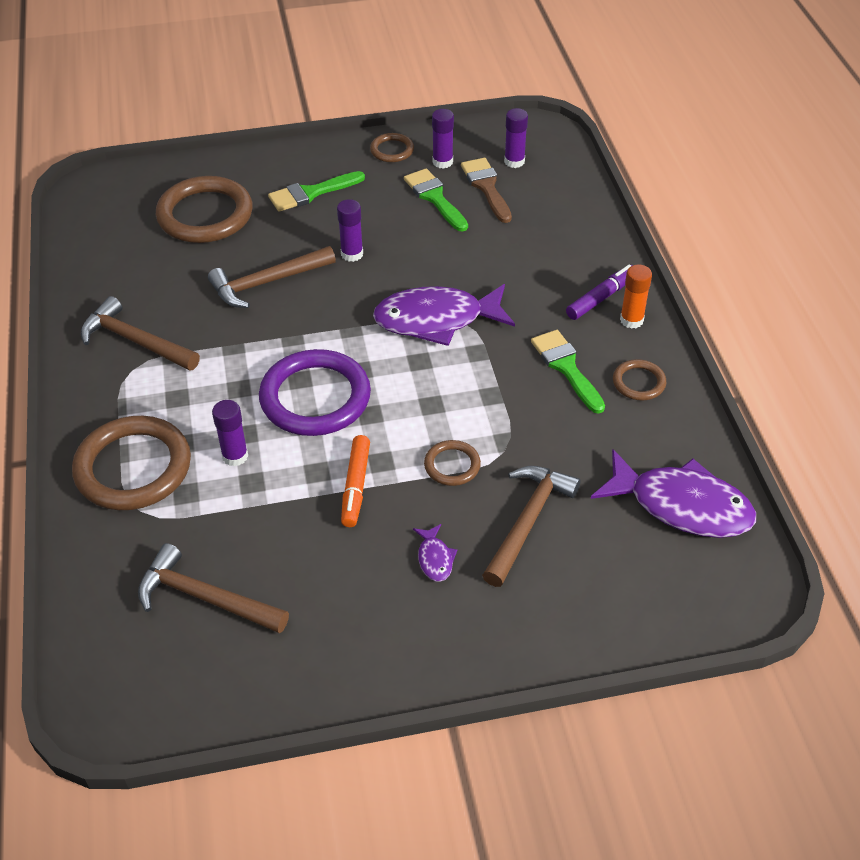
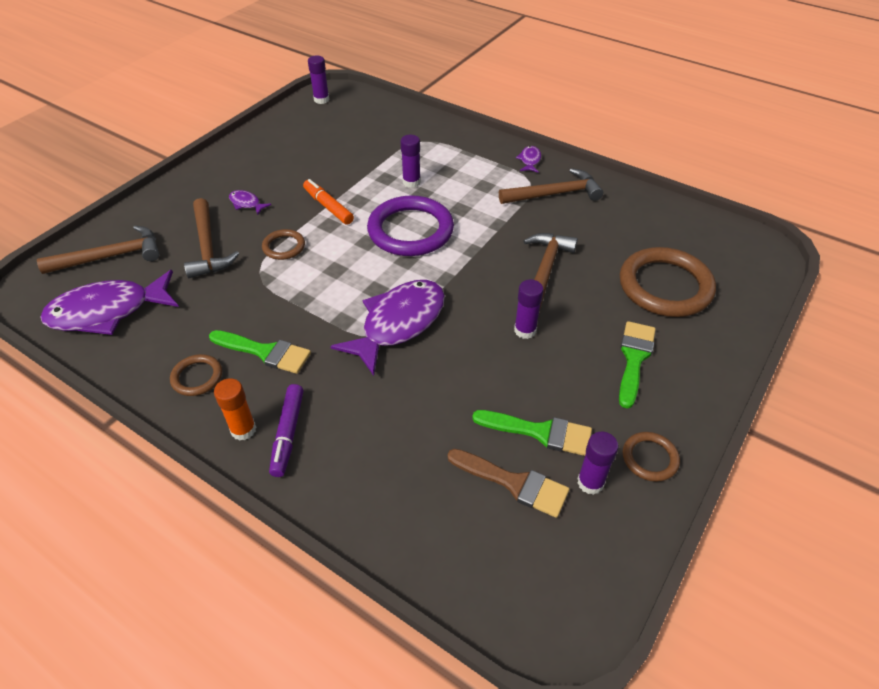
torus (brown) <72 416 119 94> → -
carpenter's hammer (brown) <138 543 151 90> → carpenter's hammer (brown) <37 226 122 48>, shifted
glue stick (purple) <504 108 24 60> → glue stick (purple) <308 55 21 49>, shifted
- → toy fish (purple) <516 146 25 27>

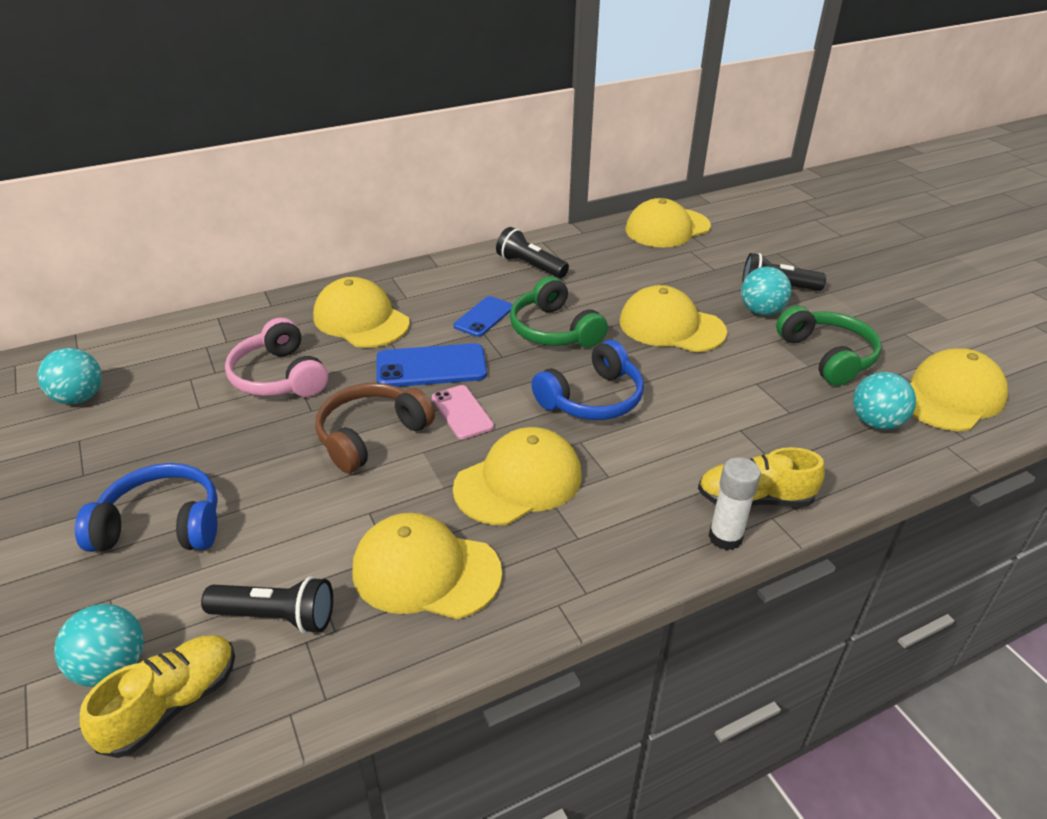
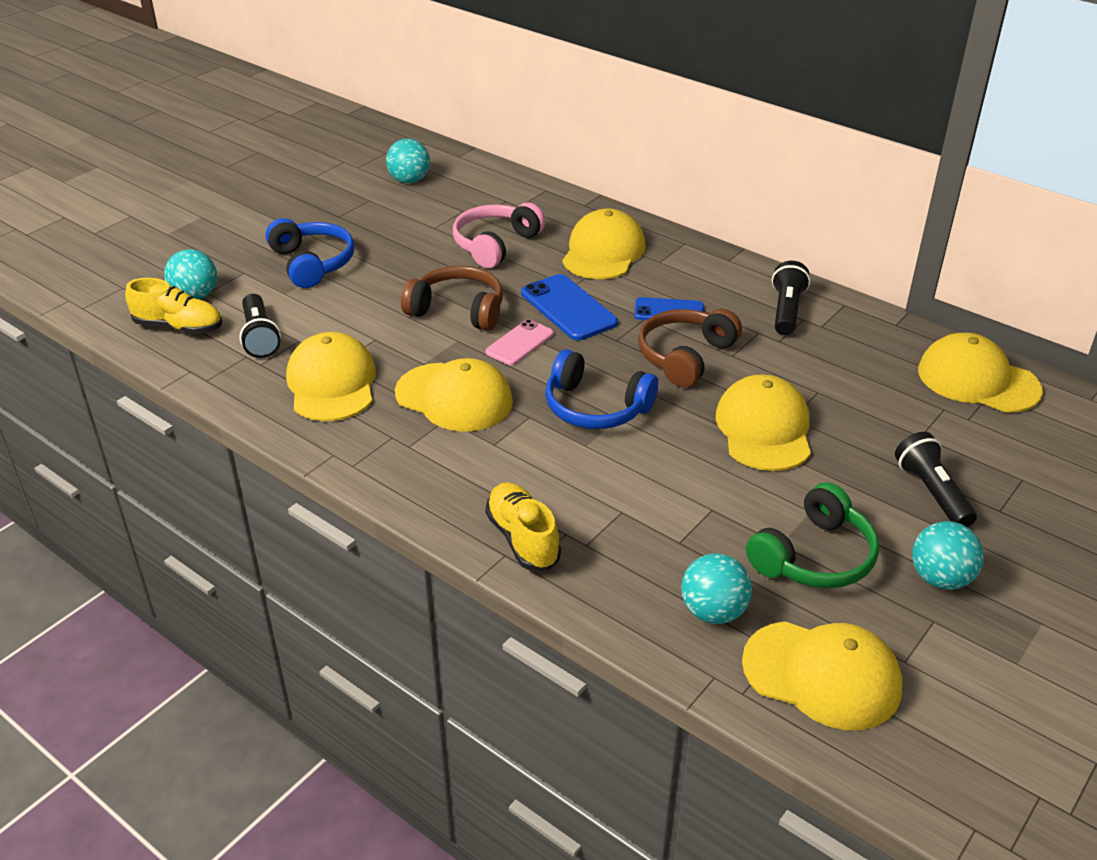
over-ear headphones (green) <510 276 98 72> → over-ear headphones (brown) <638 309 104 78>
glue stick (pure white) <709 457 52 93> → -
ball (turquoise) <741 267 50 49> → ball (turquoise) <912 521 72 69>, shifted

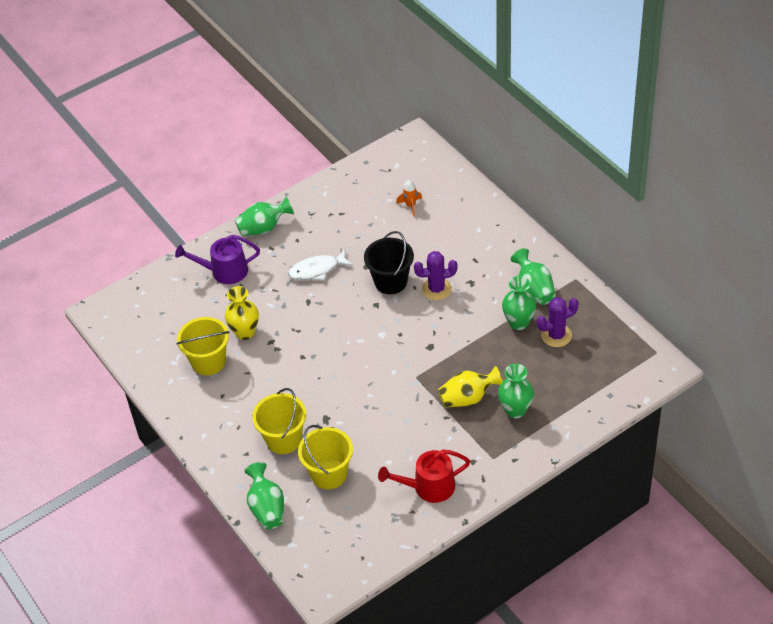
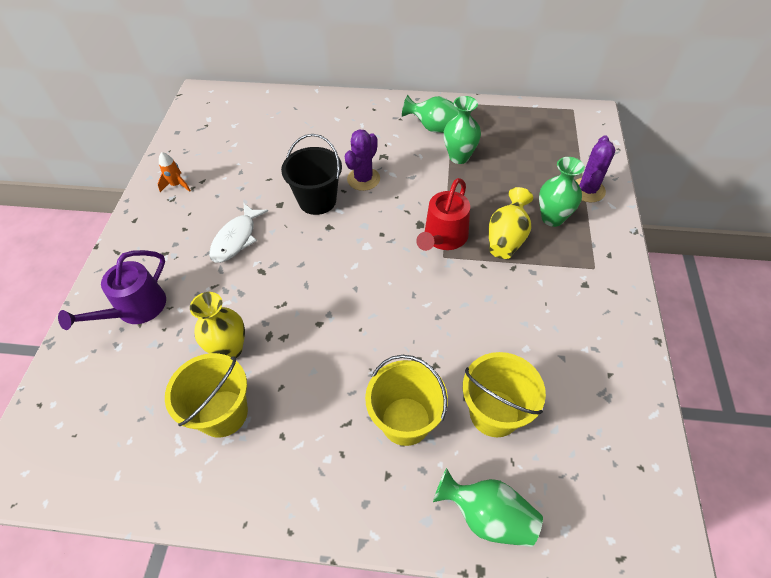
tall vase (green) <235 197 59 39> → -
sprinkling can (crimson) <378 450 92 53> → sprinkling can (crimson) <416 178 54 73>, shifted
spaceship (orange) <396 180 26 37> → spaceship (orange) <158 152 33 40>, shifted
cactus (purple) <537 297 42 50> → cactus (purple) <575 135 40 67>, shifted

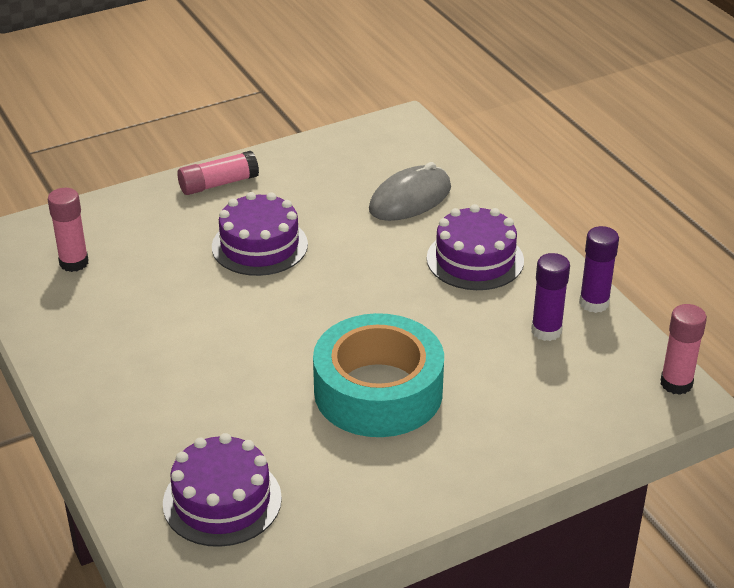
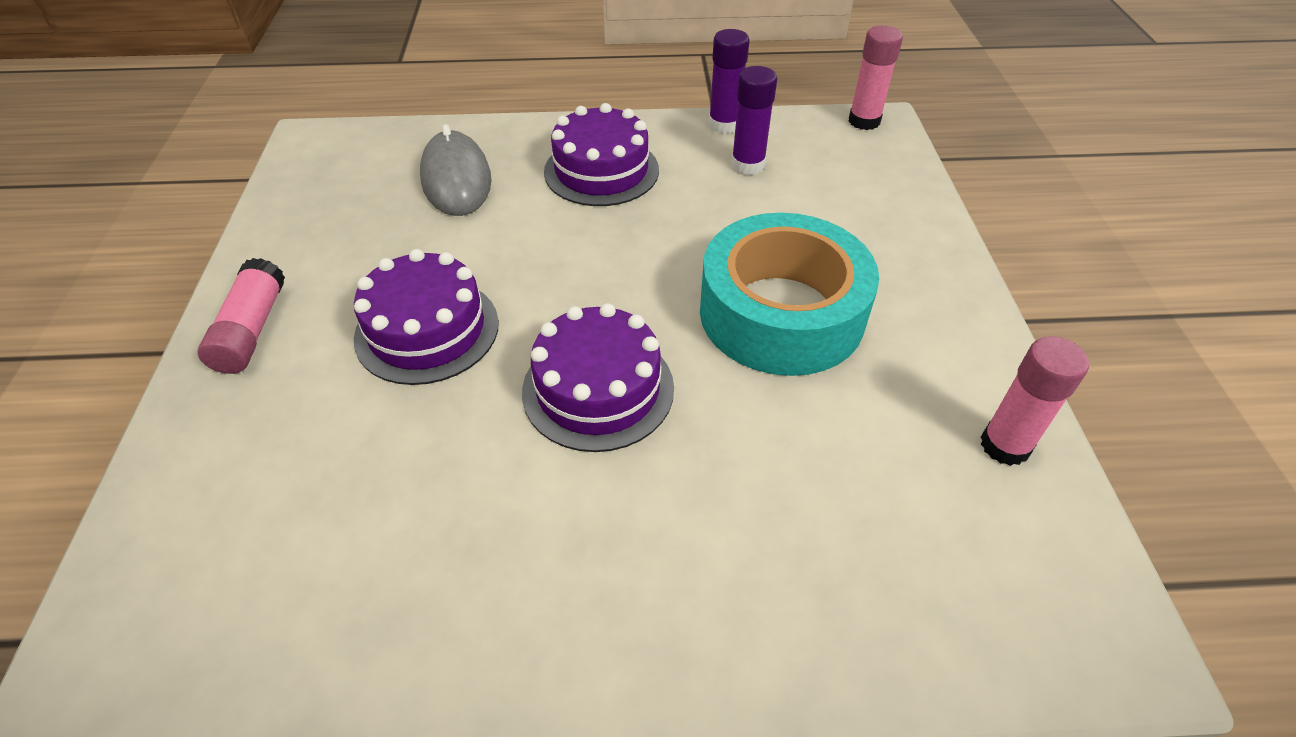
glue stick (pink) <48 188 41 84> → glue stick (pink) <981 336 108 130>, shifted
gateau (purple) <163 433 119 114> → gateau (purple) <522 303 152 149>, shifted

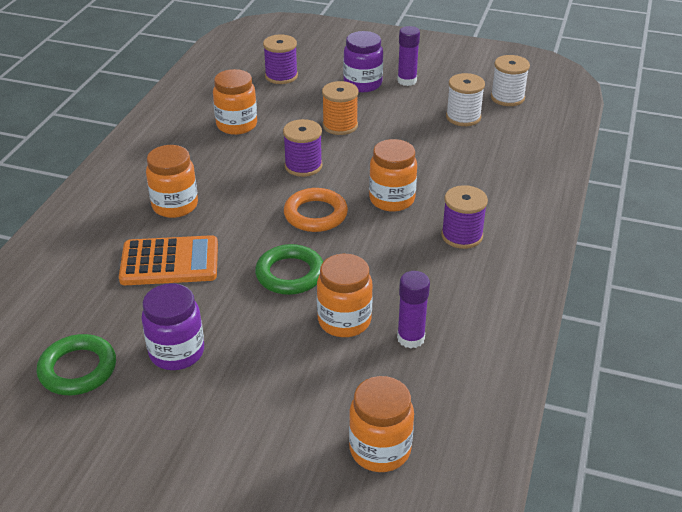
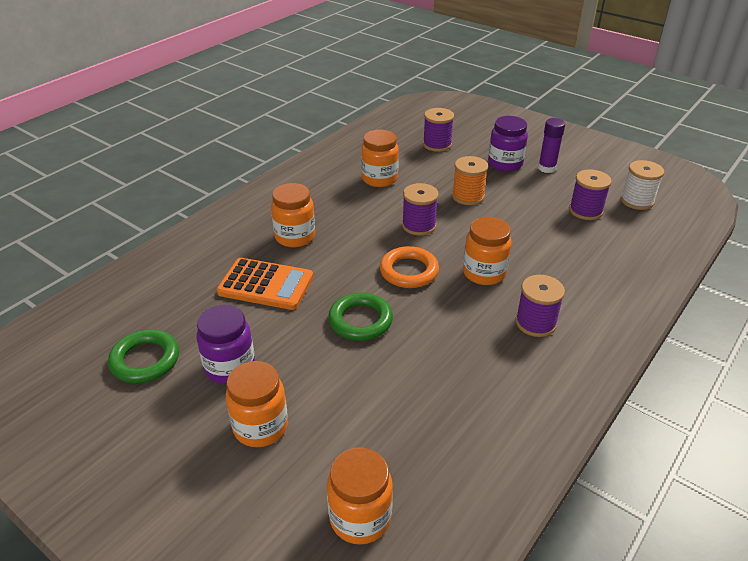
jar (orange) <317 254 56 83> → jar (orange) <226 361 62 86>, shifted
glue stick (purple) <397 271 33 77> → -
reel of thread (pure white) <446 73 39 53> → reel of thread (purple) <569 169 43 51>

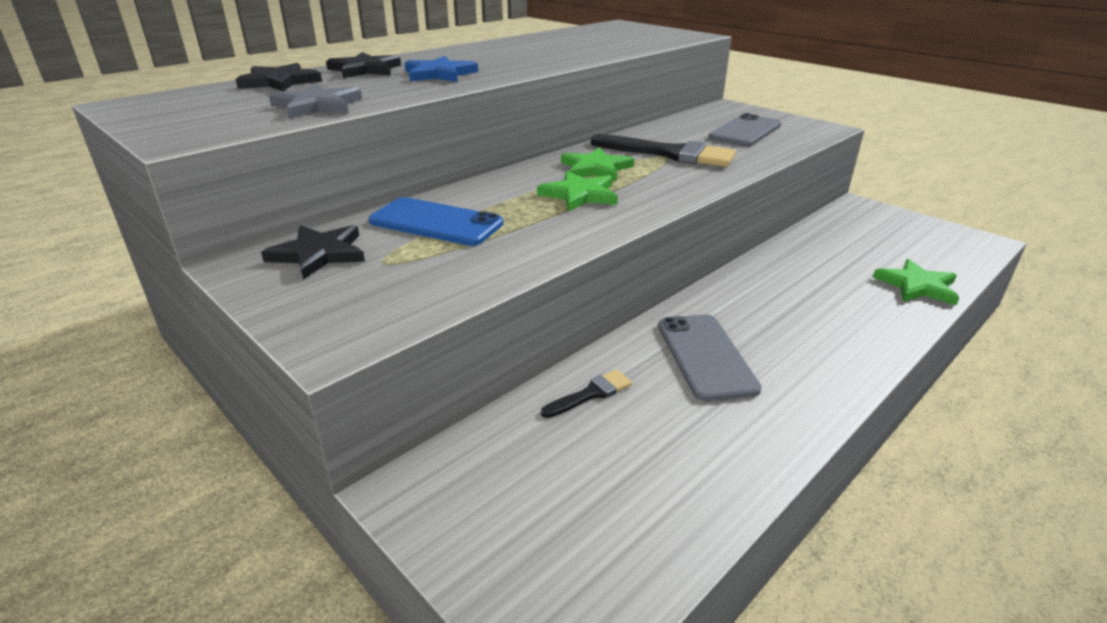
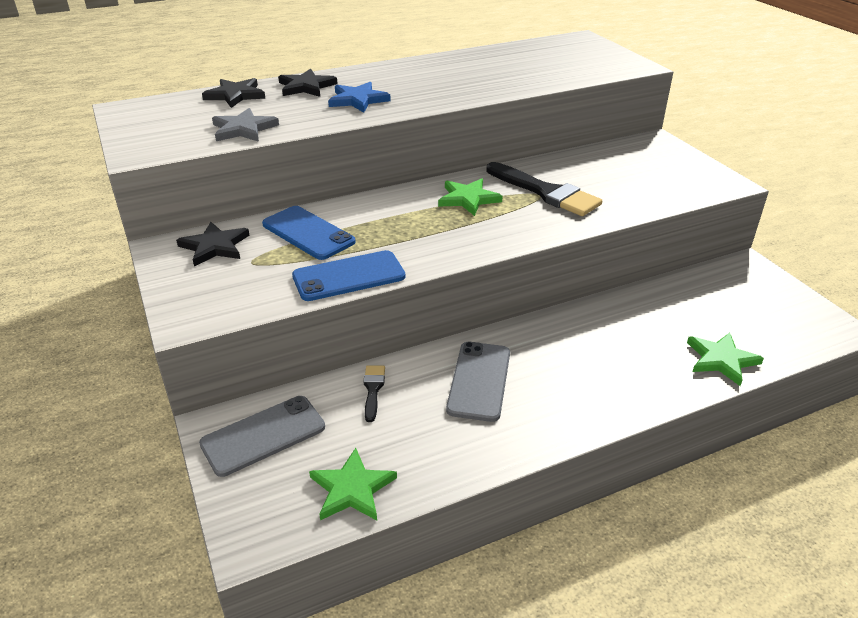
star shape (green) <537 171 81 41> → star shape (green) <309 448 88 72>, shifted
brush (black) <541 369 91 49> → brush (black) <364 365 21 57>, 75 degrees counterclockwise
smartphone (ash-grey) <708 113 74 33> → smartphone (ash-grey) <199 396 126 81>, shifted
- → smartphone (cobalt) <292 250 113 51>

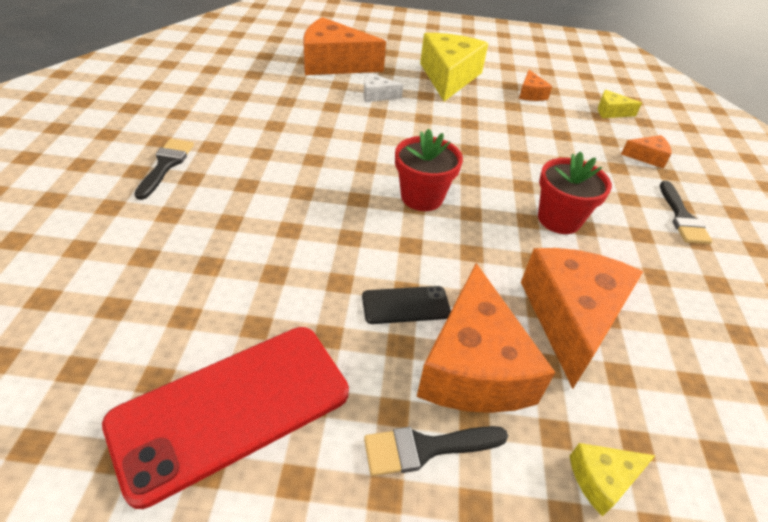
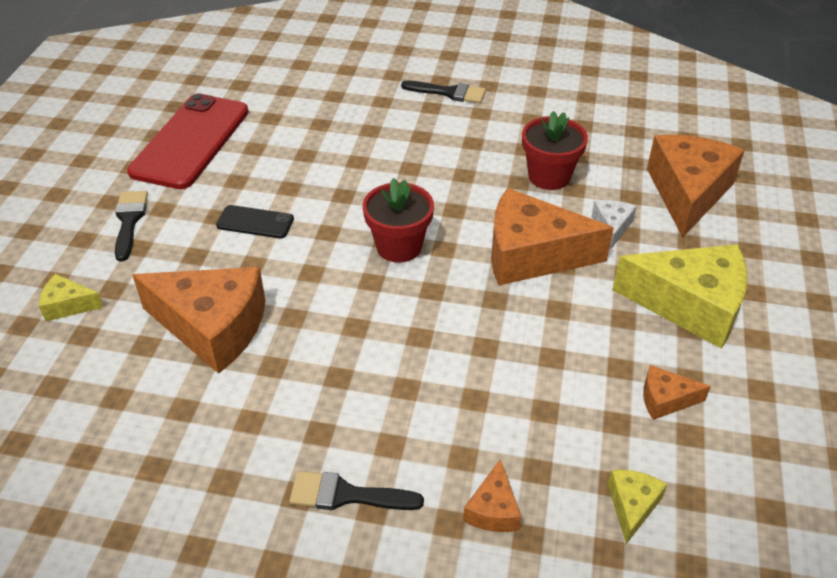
smartphone (crimson) <102 327 247 182> → smartphone (crimson) <127 94 122 95>, 45 degrees clockwise
smartphone (black) <362 286 89 38> → smartphone (black) <216 205 78 33>, 75 degrees counterclockwise
cheese (orange) <417 263 139 150> → cheese (orange) <491 188 123 97>, shifted
potted plant (crimson) <538 151 74 83> → potted plant (crimson) <522 111 66 79>, shifted
cheese (bright yellow) <570 443 86 74> → cheese (bright yellow) <39 274 64 47>, 75 degrees counterclockwise

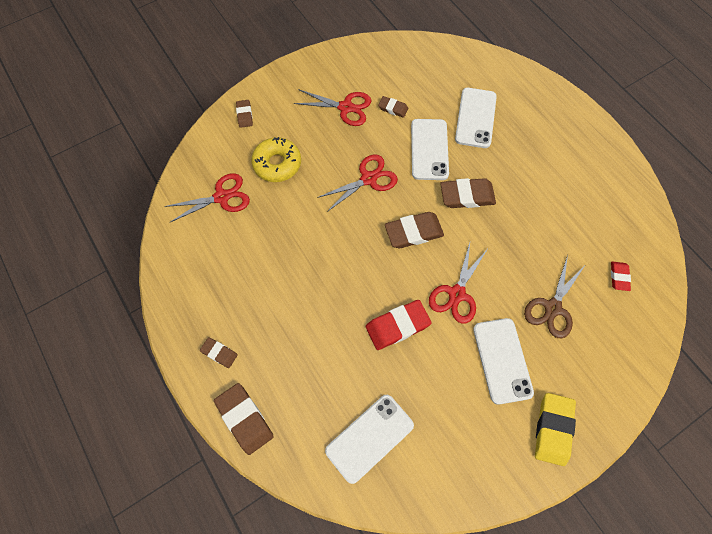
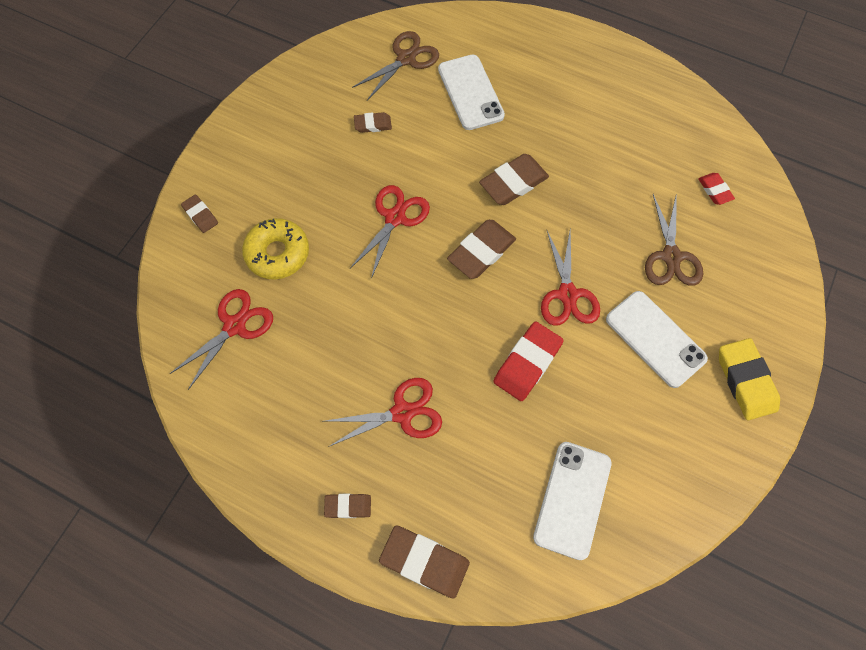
scissors (crimson) <294 89 77 37> → scissors (crimson) <325 378 117 69>, shifted
smartphone (pure white) <411 119 38 61> → -
- → scissors (brown) <352 31 87 70>

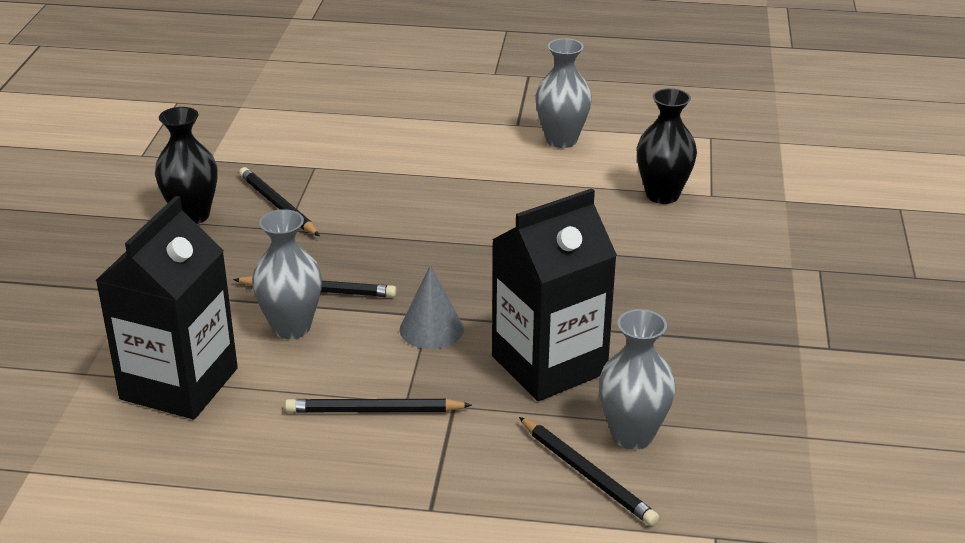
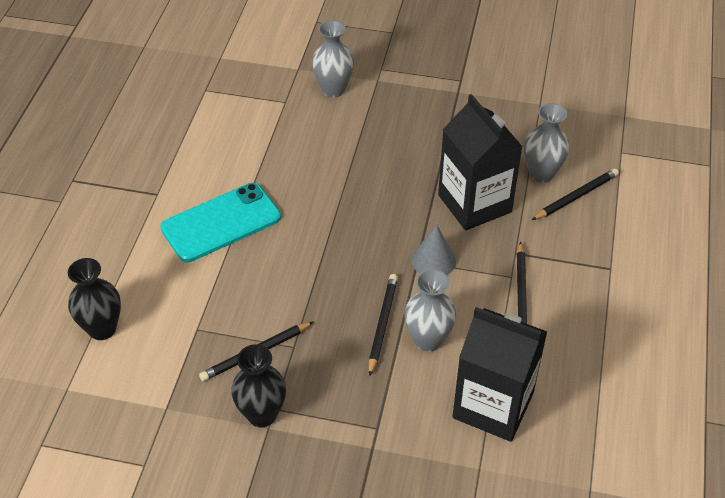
tall vase (ash-grey) <535 38 57 110> → tall vase (ash-grey) <312 20 42 78>, shifted
tall vase (black) <637 88 60 116> → tall vase (black) <68 258 53 82>, shifted
- → smartphone (turquoise) <160 183 121 79>

